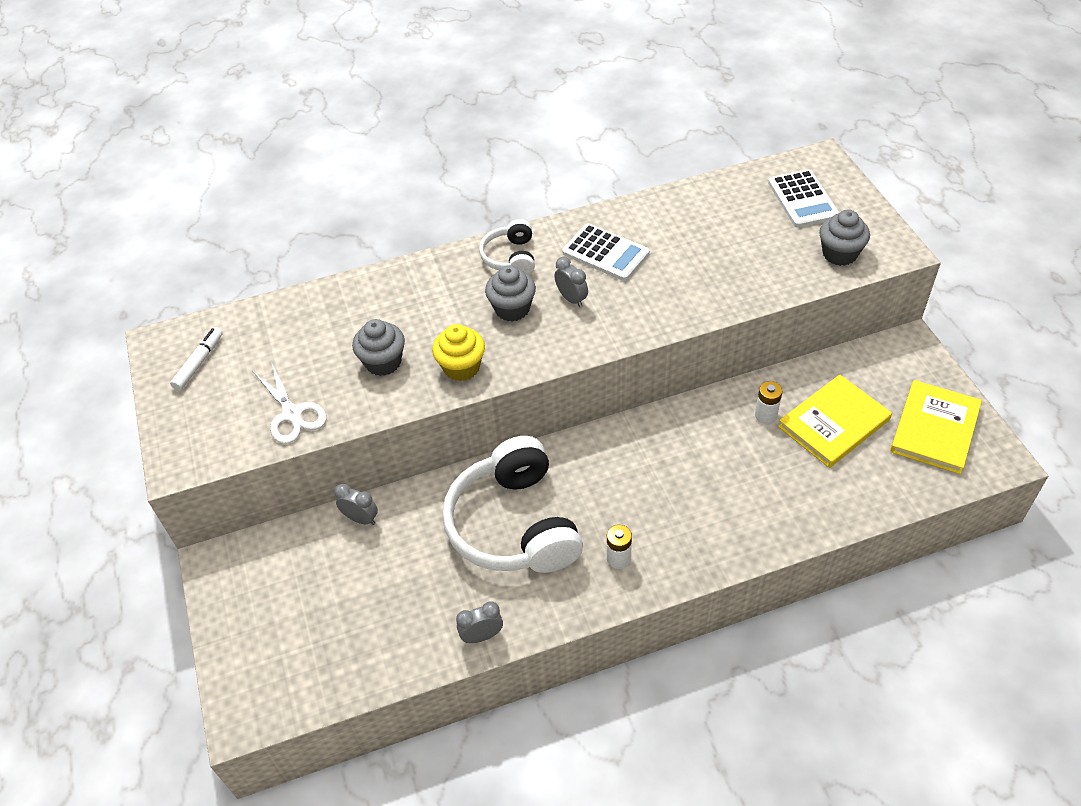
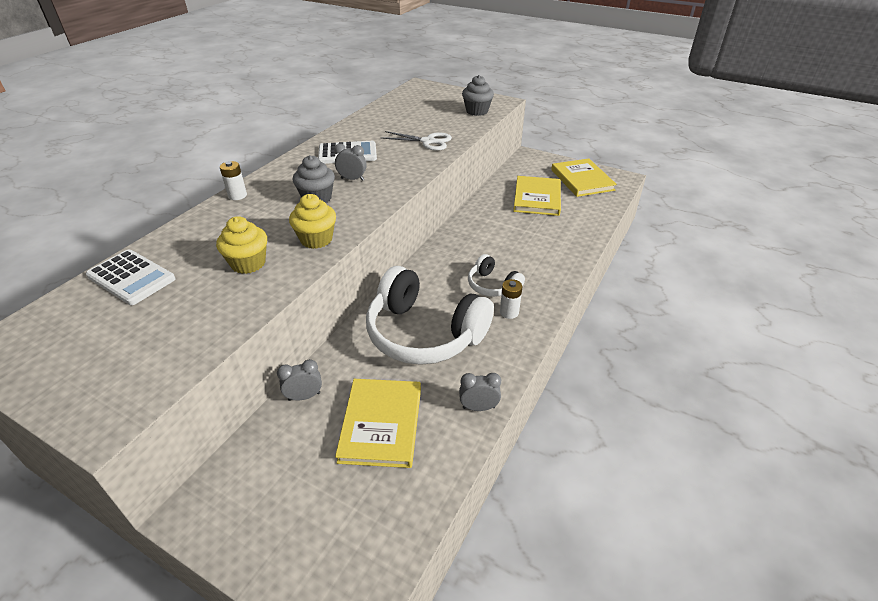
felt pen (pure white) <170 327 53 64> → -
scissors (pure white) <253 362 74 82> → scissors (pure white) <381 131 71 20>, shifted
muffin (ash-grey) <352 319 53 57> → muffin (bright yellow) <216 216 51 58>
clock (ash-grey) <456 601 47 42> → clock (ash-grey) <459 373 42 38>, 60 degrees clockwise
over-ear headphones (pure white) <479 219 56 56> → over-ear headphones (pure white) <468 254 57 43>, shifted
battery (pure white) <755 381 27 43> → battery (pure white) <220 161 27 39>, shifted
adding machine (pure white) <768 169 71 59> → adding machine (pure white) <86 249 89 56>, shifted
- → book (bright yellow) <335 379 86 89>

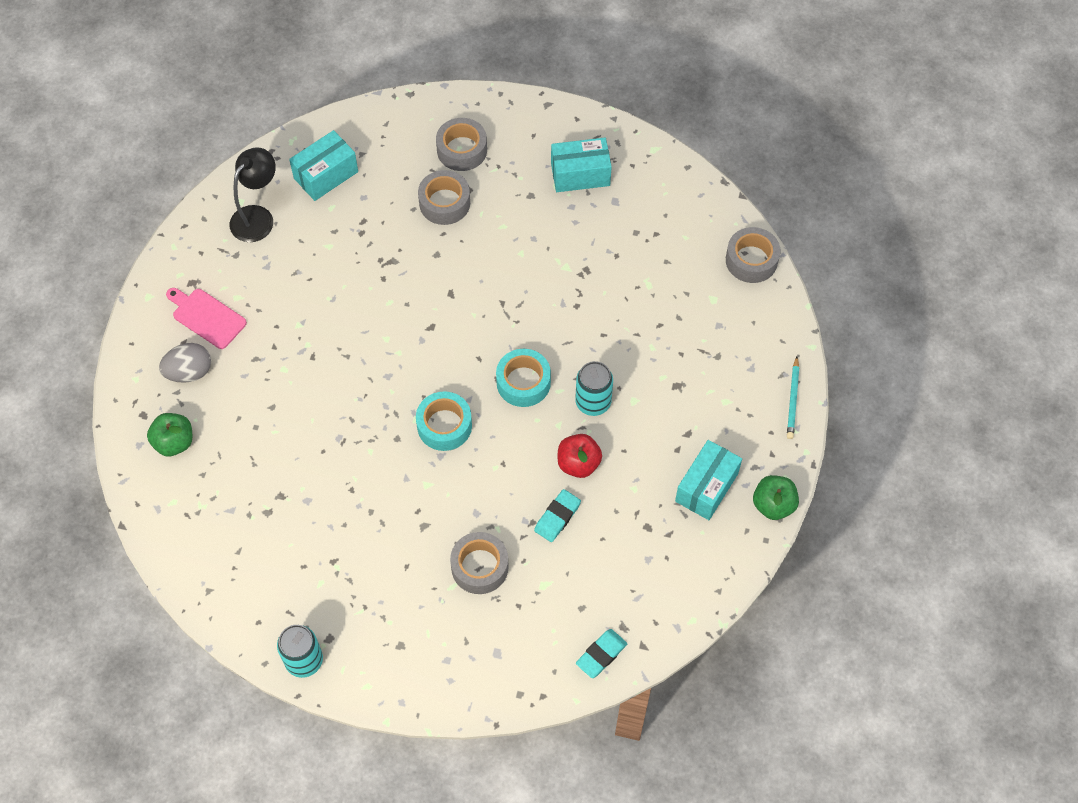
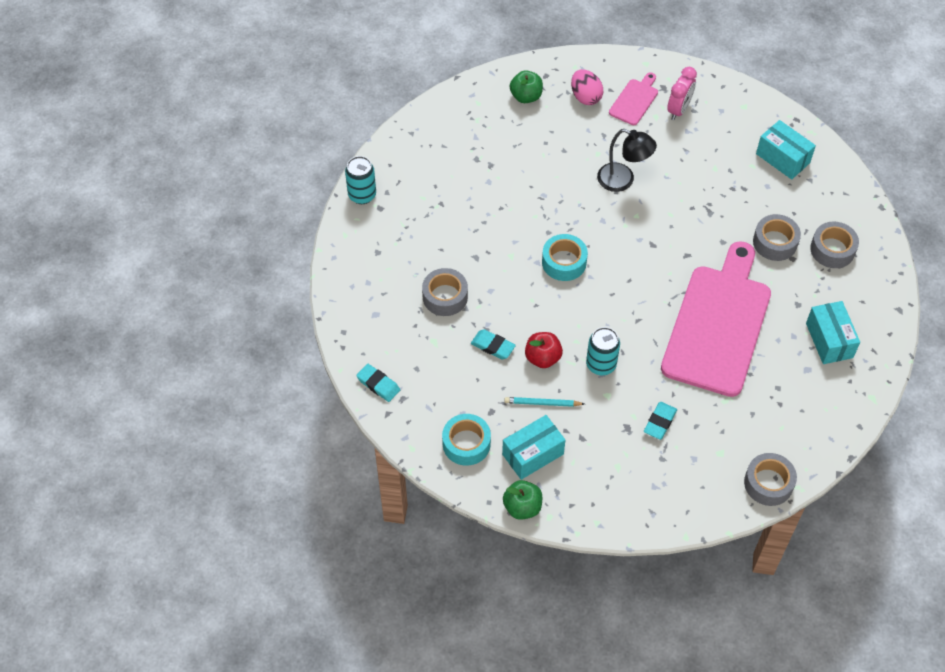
toy egg (ash-grey) <159 343 52 40> → toy egg (pink) <571 69 32 36>
desk lamp (black) <230 147 46 95> → desk lamp (black) <597 129 60 63>, shifted
roll of tape (turquoise) <496 349 55 58> → roll of tape (turquoise) <442 414 49 52>, shifted
box (turquoise) <675 440 67 80> → box (turquoise) <502 415 63 65>, 60 degrees counterclockwise
lead pencil (turquoise) <787 357 12 82> → lead pencil (turquoise) <504 397 80 10>, shifted
- → gum eraser (turquoise) <644 402 33 38>
- → bread board (pink) <661 241 110 156>
- → clock (pink) <667 67 30 53>

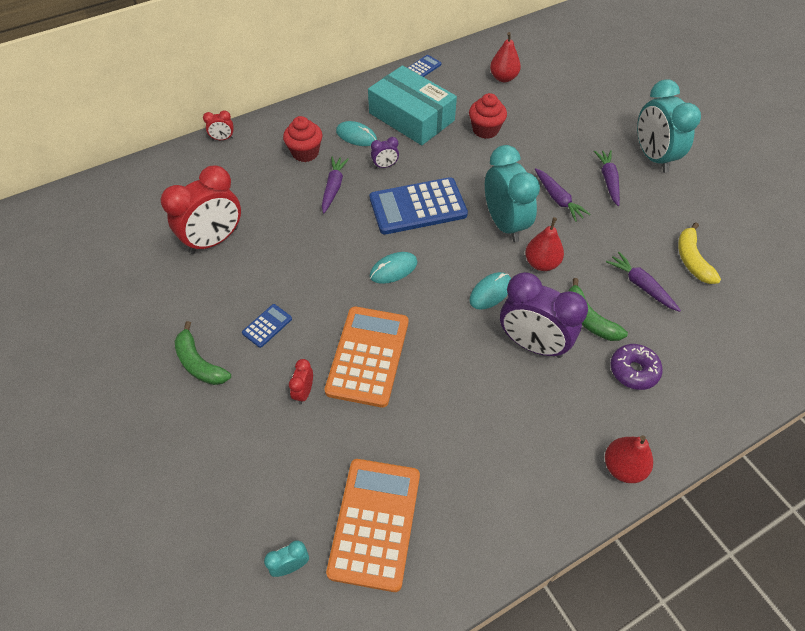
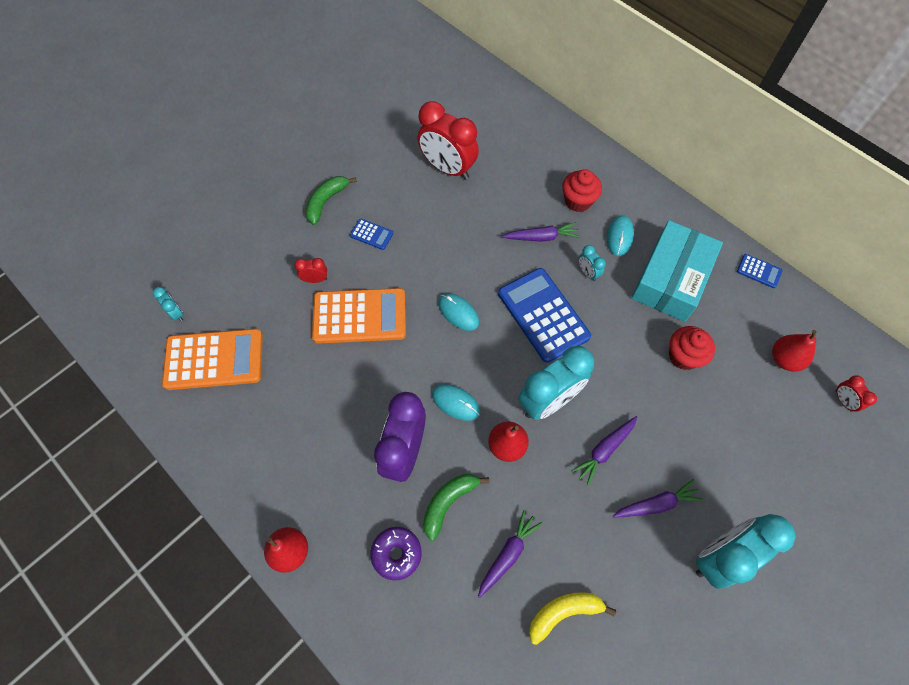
clock (crimson) <203 110 31 31> → clock (crimson) <835 375 42 37>, shifted
clock (purple) <371 137 28 32> → clock (turquoise) <579 245 27 36>

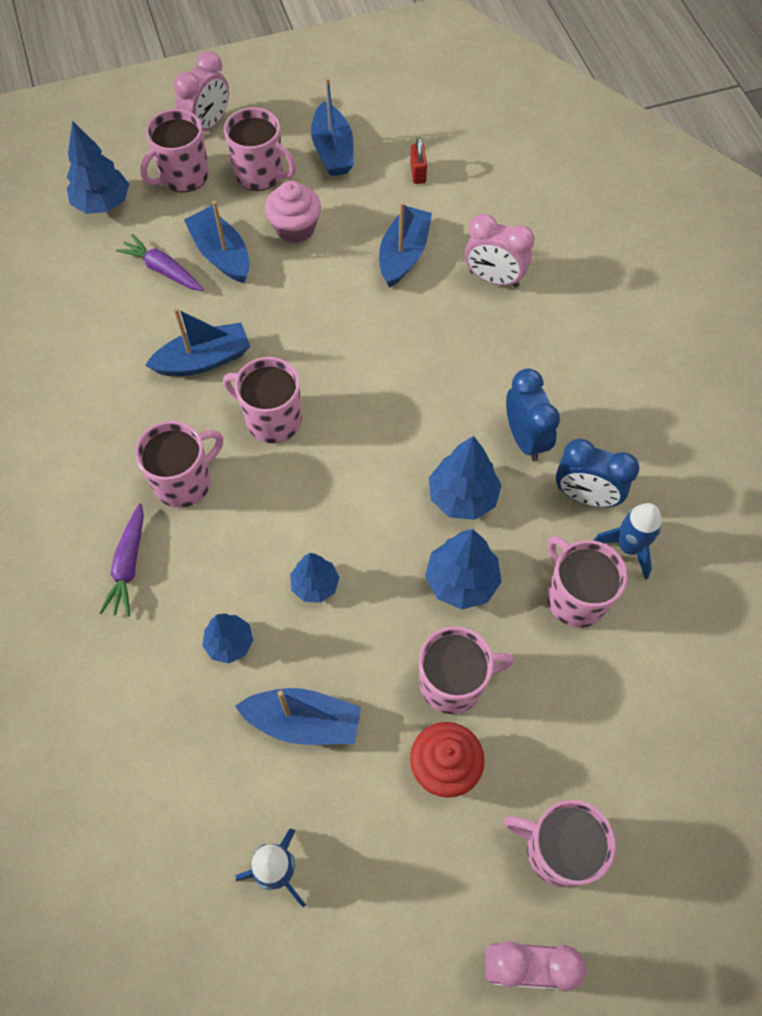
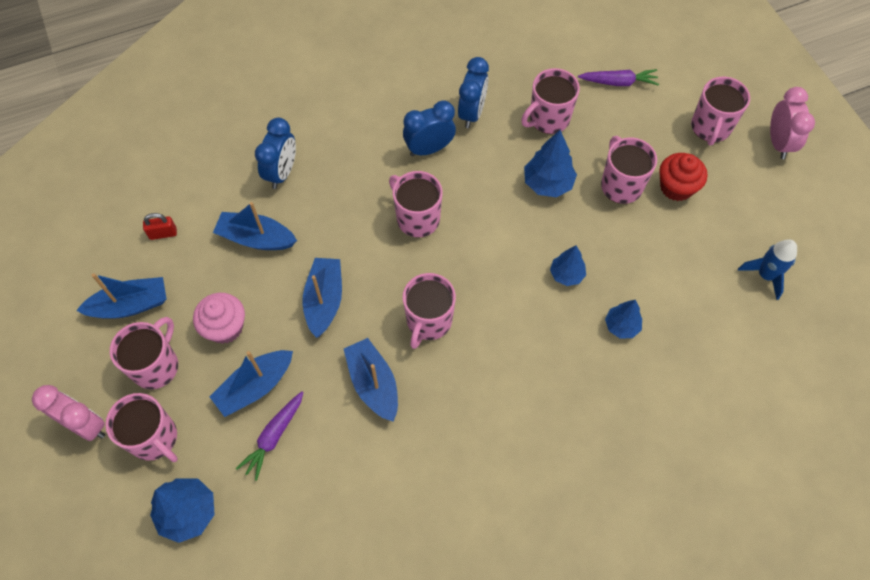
carrot (purple) <99 503 45 114> → carrot (purple) <578 69 81 17>, shifted
coffee mug (pink) <135 421 88 87> → coffee mug (pink) <389 171 54 67>, shifted
toy boat (cobalt) <235 688 126 57> → toy boat (cobalt) <303 258 39 80>, shifted
fir tree (cobalt) <429 436 73 84> → -
clock (pink) <465 214 70 73> → clock (cobalt) <255 118 41 71>
spaceship (cobalt) <594 503 68 77> → -

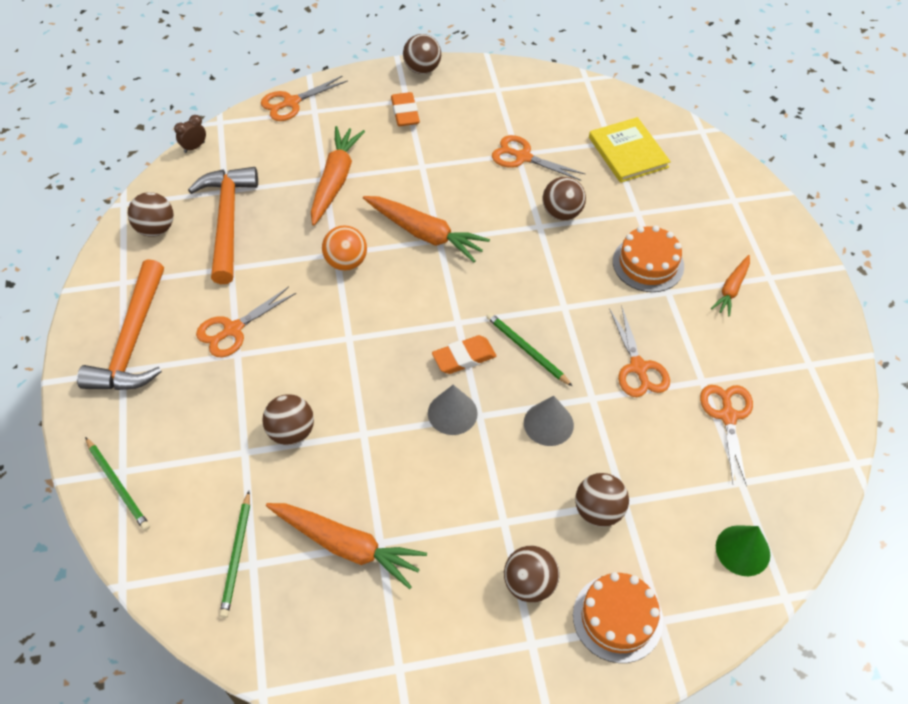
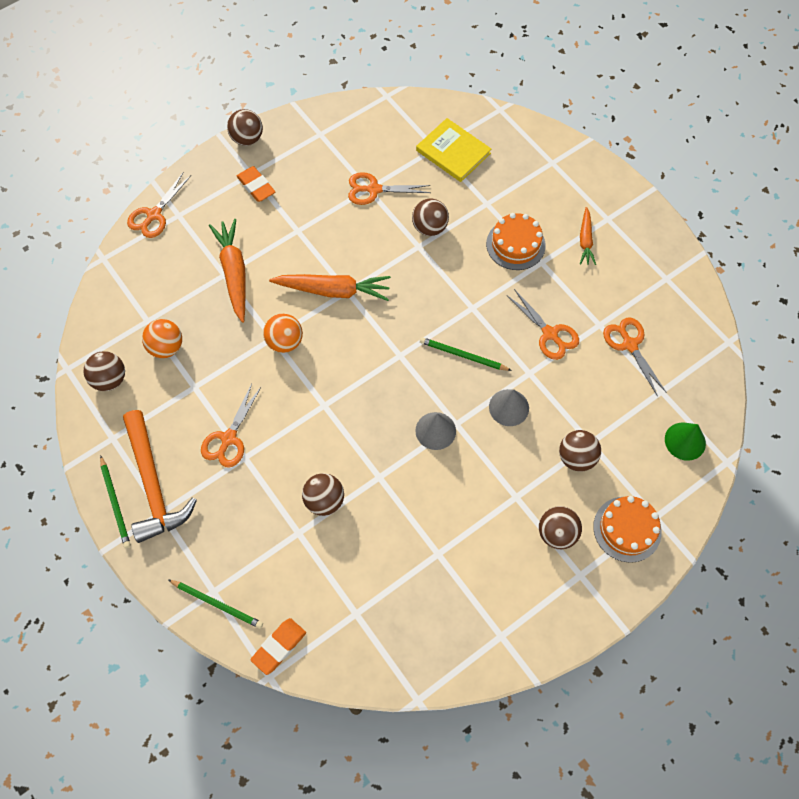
clock (brown) <174 115 32 38> → -
carpenter's hammer (orange) <188 167 70 117> → ball (orange) <142 319 40 39>
lead pencil (green) <219 491 31 127> → lead pencil (green) <100 455 31 93>, shifted
carrot (orange) <266 503 161 86> → -
gum eraser (orange) <432 335 64 39> → gum eraser (orange) <250 618 56 57>, shifted

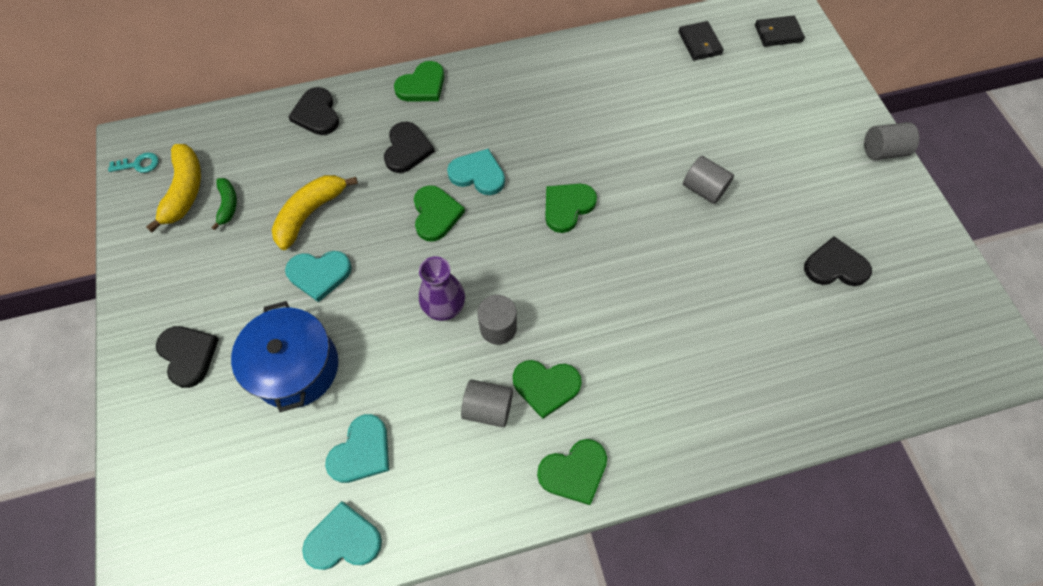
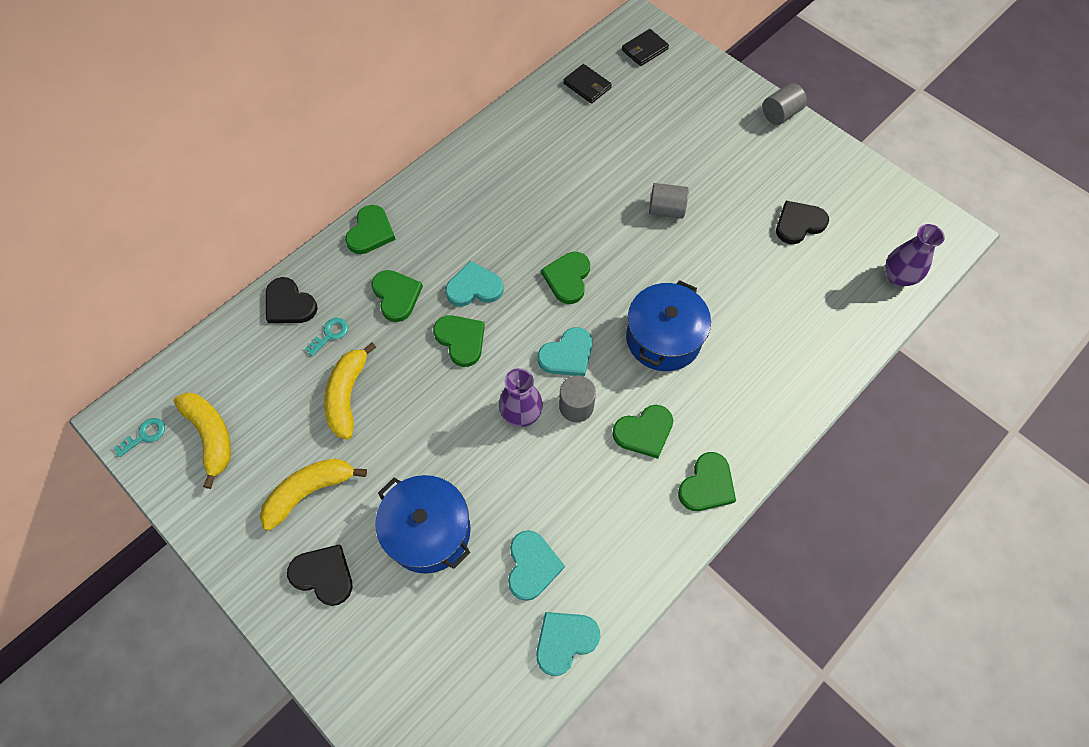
banana (green) <211 178 26 52> → -
heart (turquoise) <285 251 67 51> → heart (turquoise) <538 327 54 50>, shifted
heart (black) <384 122 51 51> → heart (green) <371 270 52 52>
cylinder (ash-grey) <461 379 52 49> → -
- → banana (bright yellow) <260 458 107 73>
- → key (turquoise) <305 318 43 38>
- → pot (cobalt) <626 280 85 91>
- → tall vase (purple) <885 224 60 62>

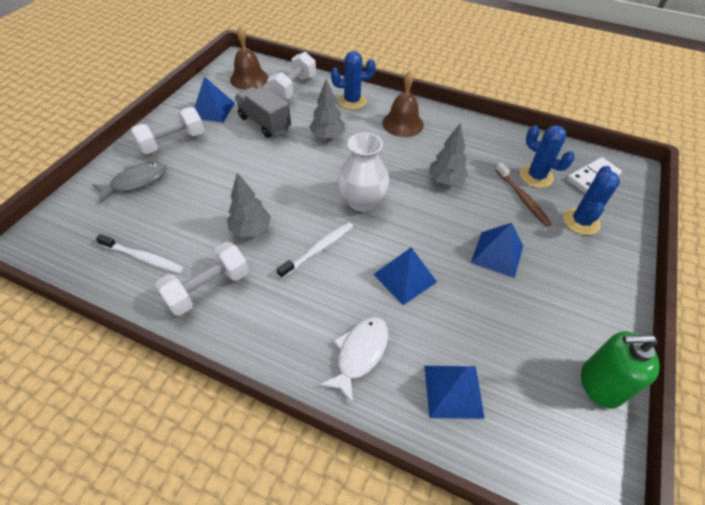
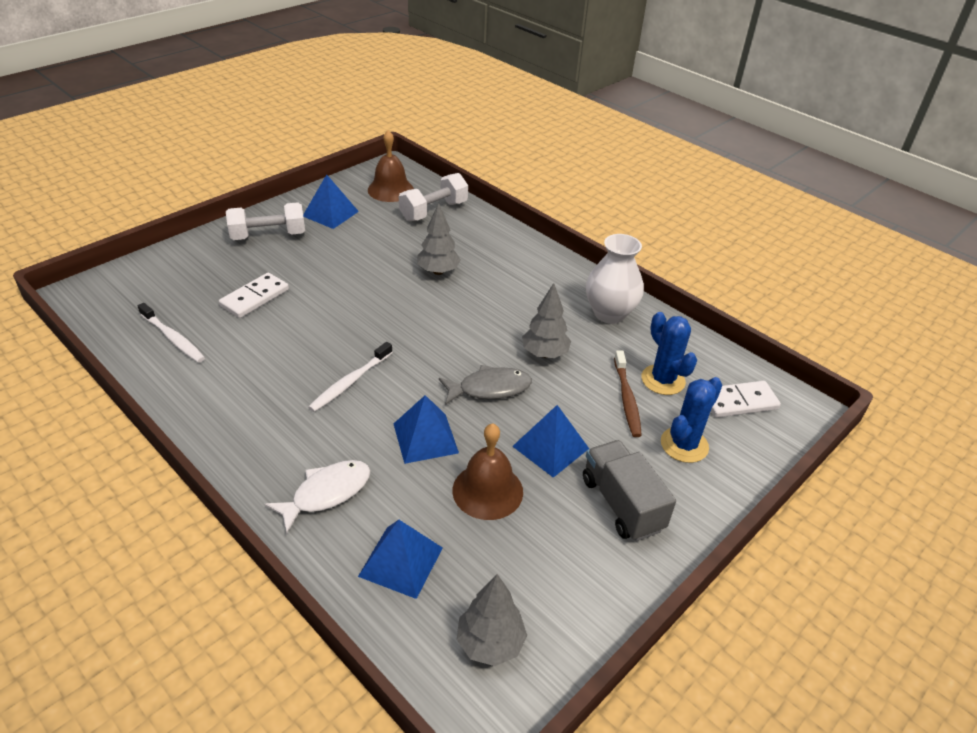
toy fish (ash-grey) <92 162 75 41> → toy fish (ash-grey) <439 365 93 40>, shifted
dumbbell (pure white) <155 242 94 74> → -
fir tree (ash-grey) <227 173 44 64> → fir tree (ash-grey) <457 574 70 92>, shifted
lorry (ash-grey) <235 87 56 51> → lorry (ash-grey) <583 440 93 101>, shifted
dental brush (pure white) <277 222 76 57> → dental brush (pure white) <308 342 85 70>, 150 degrees clockwise
cactus (cobalt) <331 51 45 59> → -
tall vase (pure white) <337 132 52 80> → tall vase (pure white) <586 234 58 90>, shifted
school bell (brown) <382 71 42 66> → school bell (brown) <452 423 71 97>, shifted
pump bottle (green) <581 331 78 78> → -
- → domino tile (pure white) <219 273 70 45>

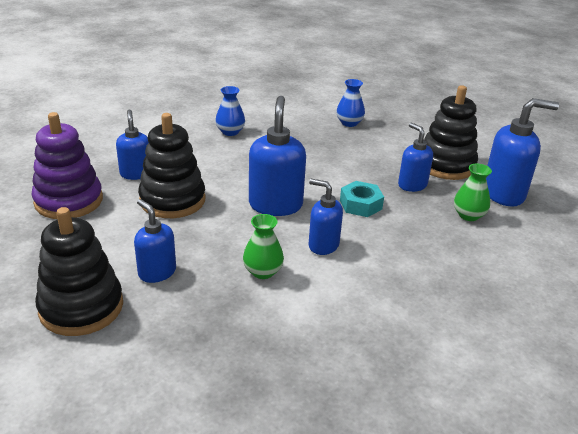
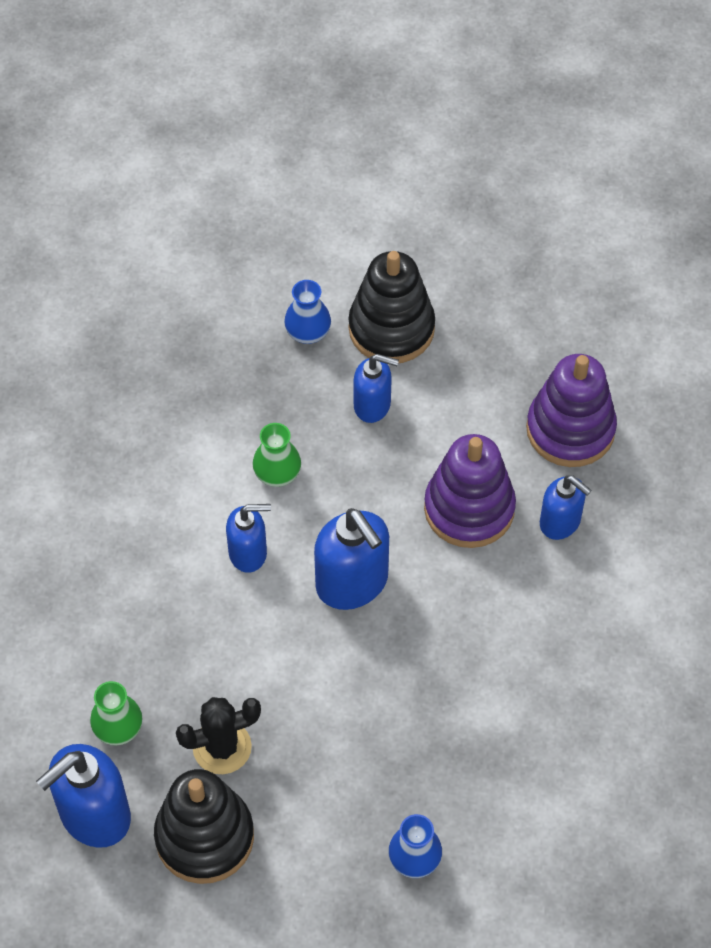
stacking toy (black) <138 113 68 105> → stacking toy (purple) <424 434 92 114>
tall vase (cobalt) <215 86 30 50> → tall vase (cobalt) <284 280 47 64>, shifted
hex nut (turquoise) <340 181 44 36> → -
pump bottle (cobalt) <398 123 35 69> → cactus (black) <176 697 85 77>

